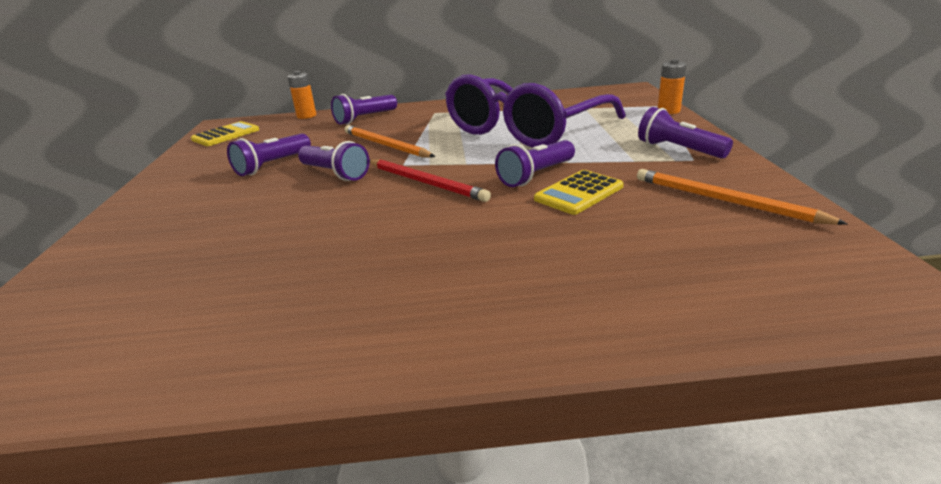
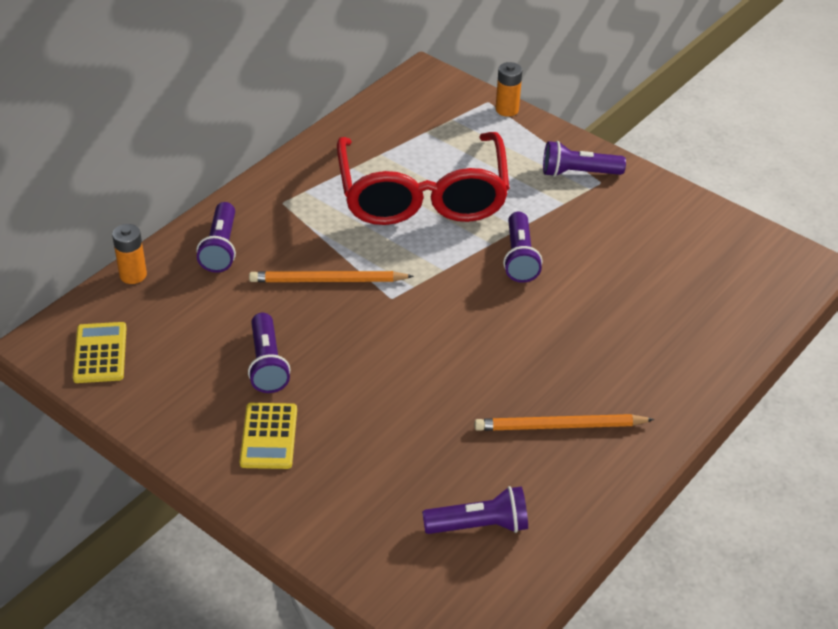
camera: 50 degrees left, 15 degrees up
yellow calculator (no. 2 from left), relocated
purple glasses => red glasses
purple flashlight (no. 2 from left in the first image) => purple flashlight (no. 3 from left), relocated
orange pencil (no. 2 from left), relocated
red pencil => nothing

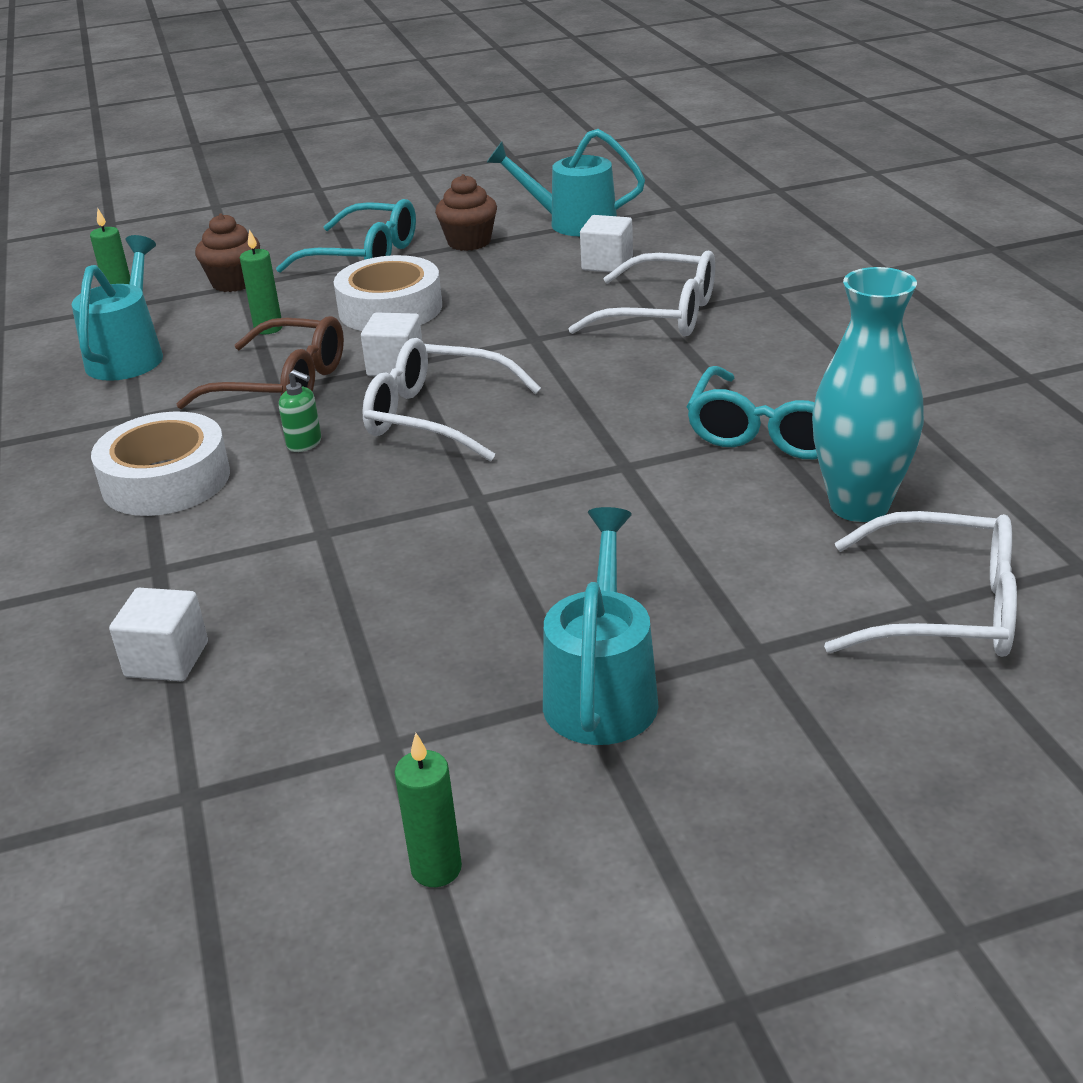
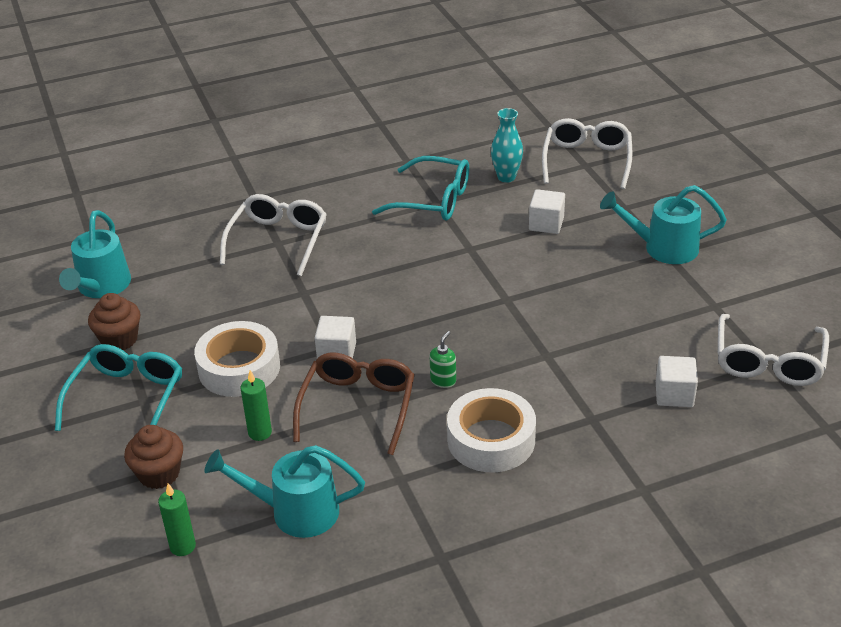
camera: 95 degrees left, 5 degrees up
turquoise vase, x0.62
white cube (no. 3 from left in the first image) => white cube (no. 2 from left), relocated
white glasses (no. 1 from left in the first image) => white glasses (no. 3 from left), relocated
green candle (no. 3 from left) => nothing

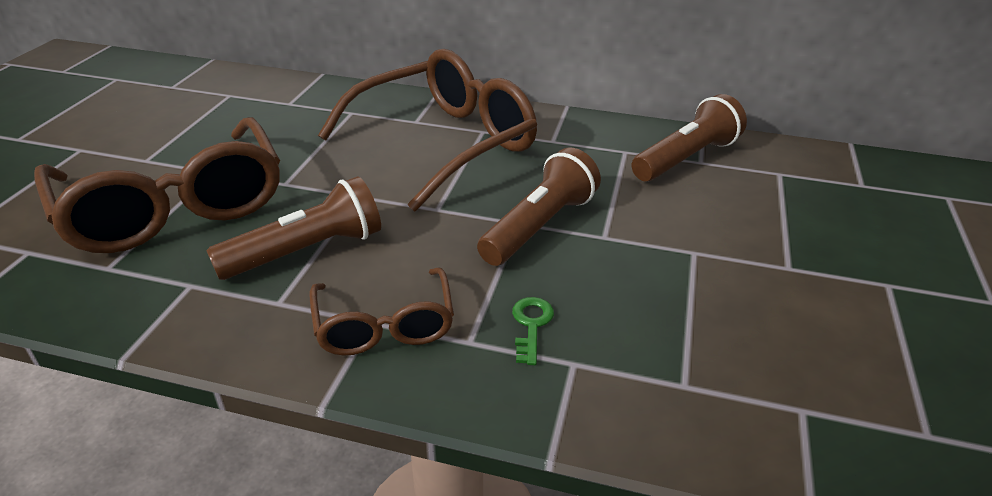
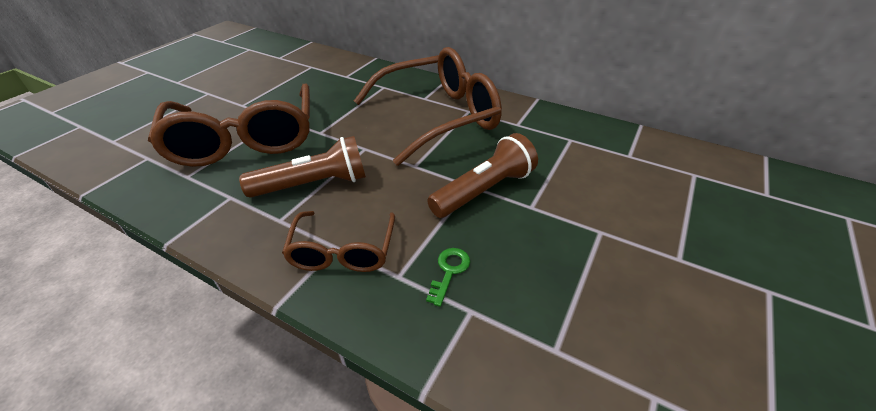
camera: 15 degrees right, 5 degrees up
brown flashlight (no. 3 from left) => nothing

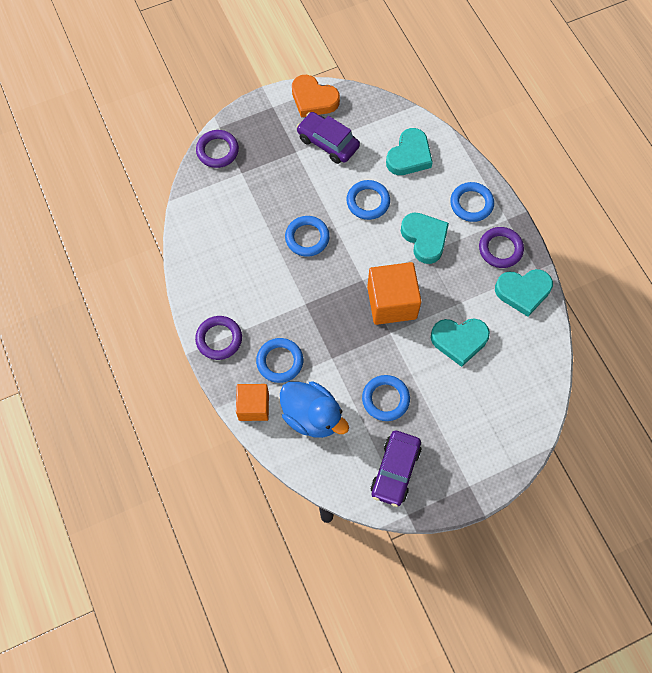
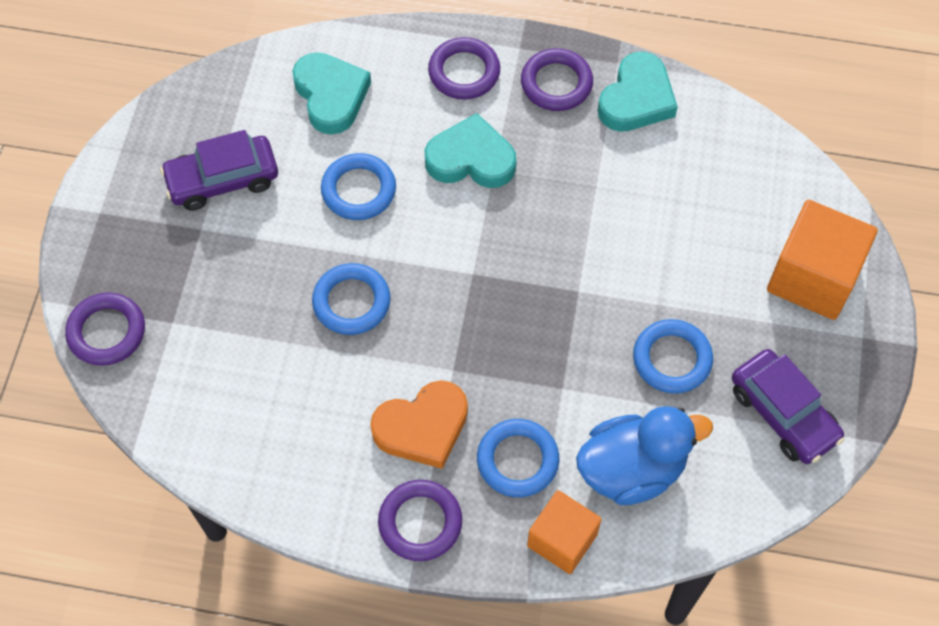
camera: 55 degrees left, 5 degrees down
orange heart, relocated
blue ring (no. 5 from left) => purple ring (no. 3 from left)
orange cube (no. 2 from left), relocated
turquoise heart (no. 3 from left) => nothing

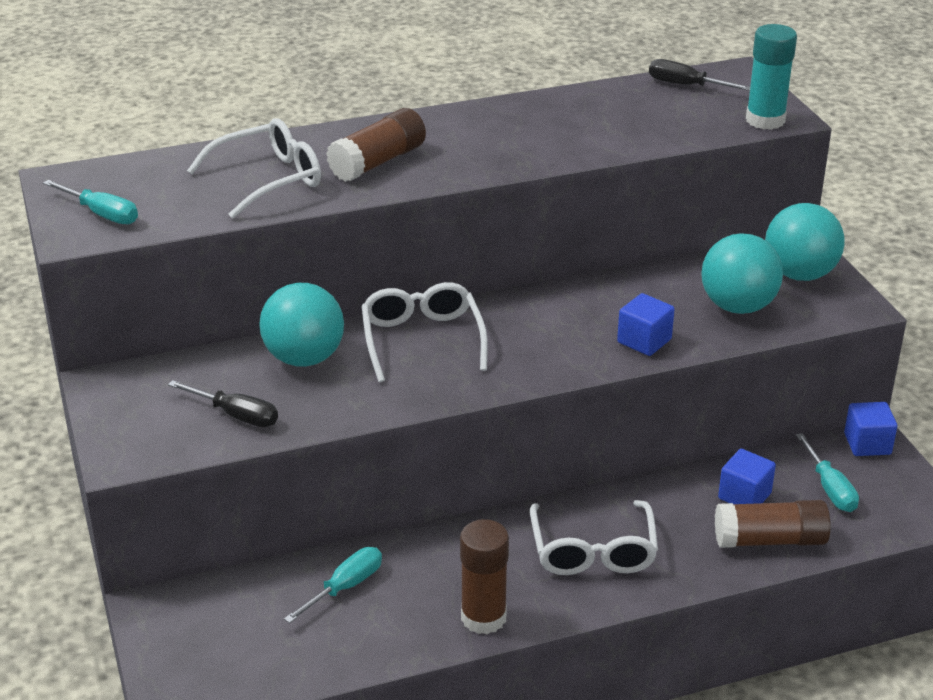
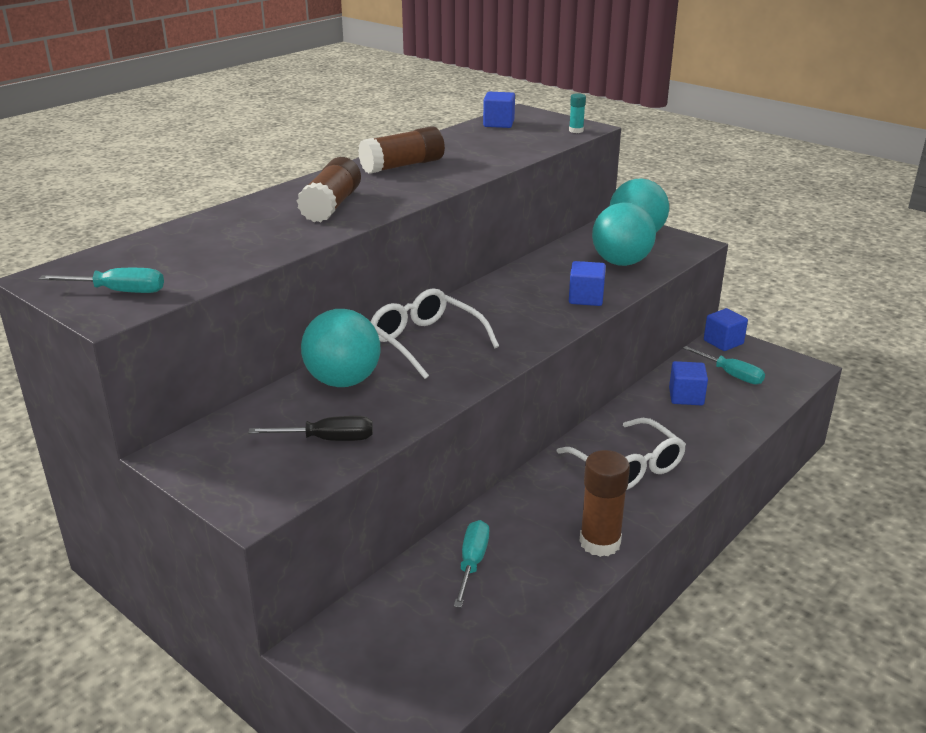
camera: 30 degrees left, 5 degrees down
brown glue stick (no. 3 from left in the first image) => brown glue stick (no. 2 from left), relocated
black screwdriver (no. 2 from left) => blue cube (no. 1 from left)
turquoise glue stick, x0.49
white glasses (no. 1 from left) => nothing

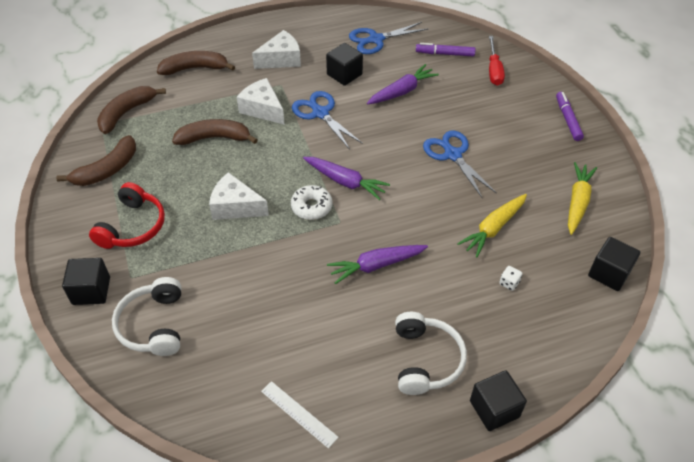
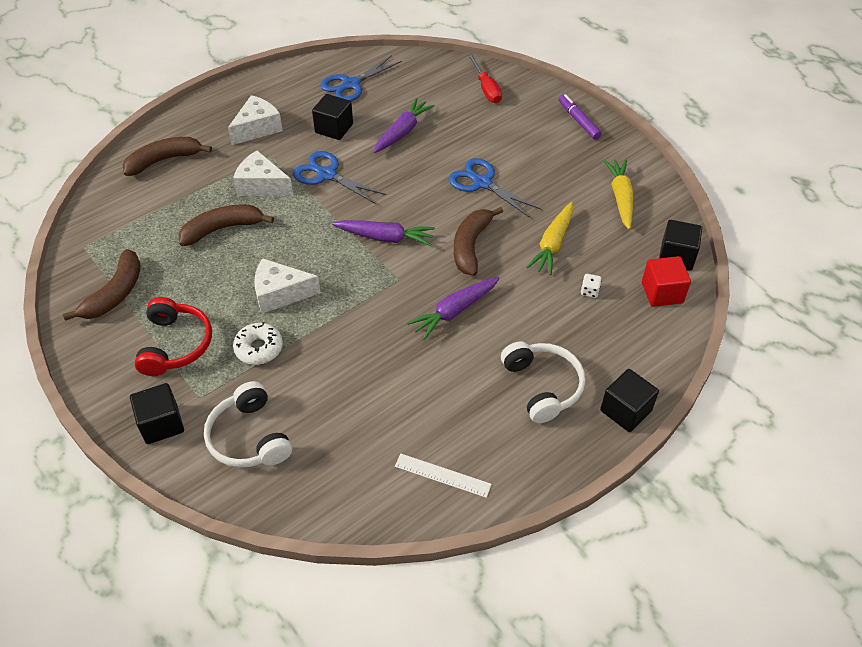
camera: 20 degrees left, 0 degrees up
white donut, relocated
brown banana (no. 2 from left in the first image) => brown banana (no. 4 from left), relocated
nothing => red cube
purple marker (no. 1 from left) => nothing

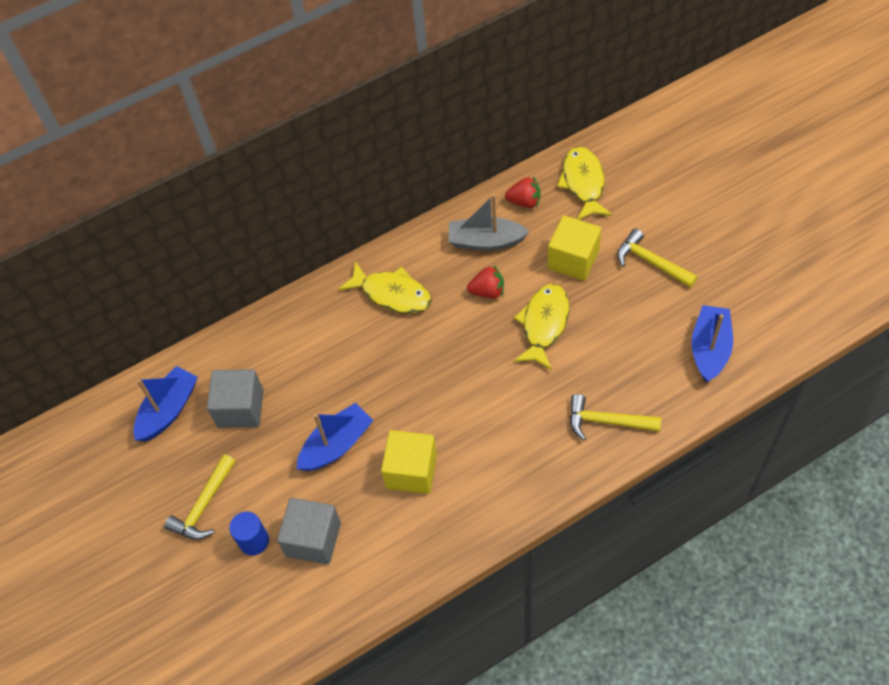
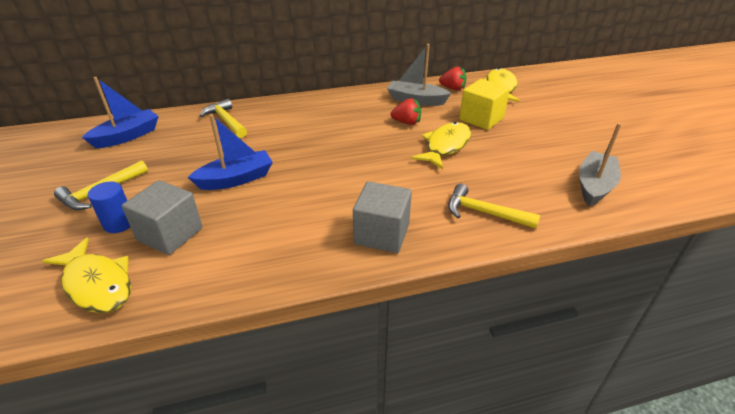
camera: 10 degrees right, 20 degrees down
yellow fish (no. 1 from left), relocated
yellow hammer (no. 3 from left in the first image) => yellow hammer (no. 2 from left), relocated
grey cube (no. 1 from left in the first image) => grey cube (no. 2 from left), relocated
blue boat (no. 3 from left) => grey boat (no. 2 from left)
yellow cube (no. 1 from left) => nothing

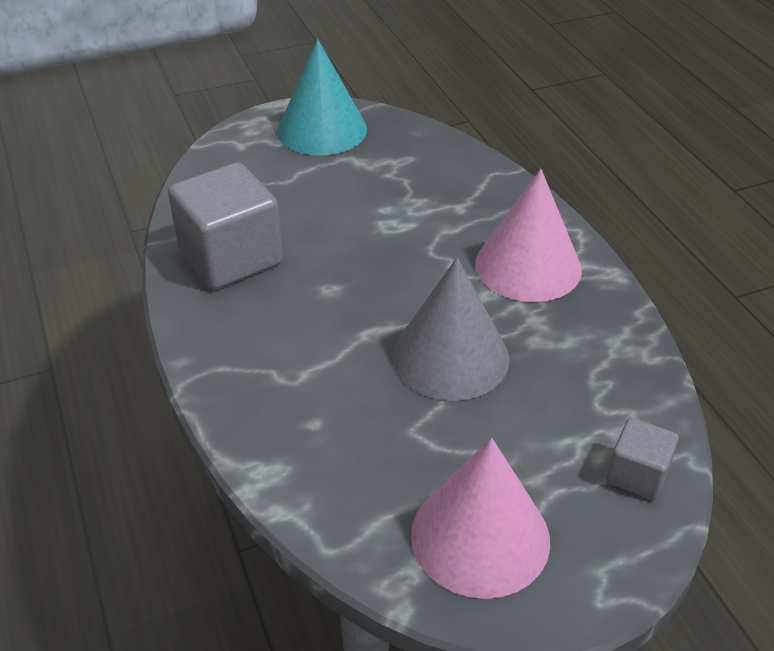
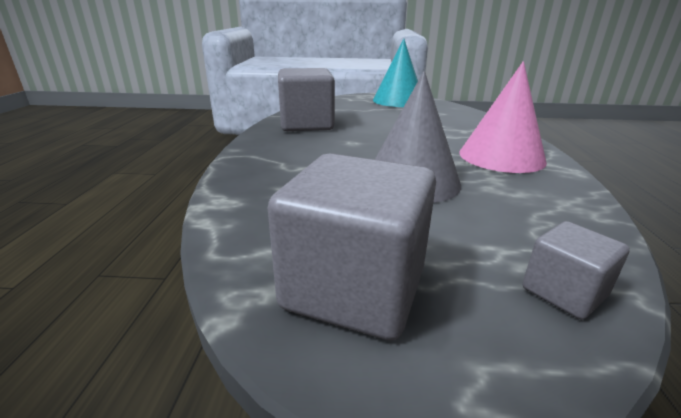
camera: 25 degrees right, 15 degrees down
pink cone (no. 1 from left) => grey cube (no. 2 from left)

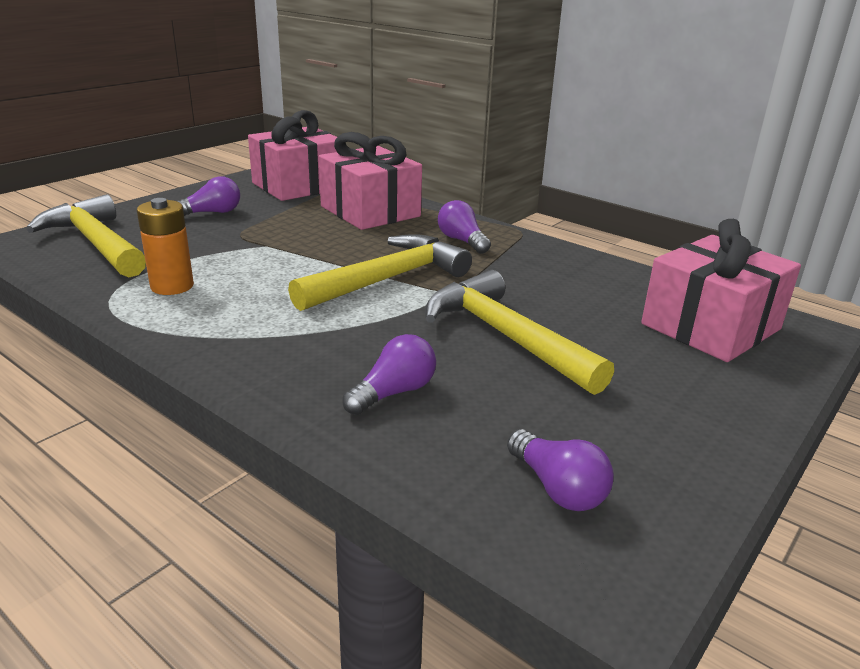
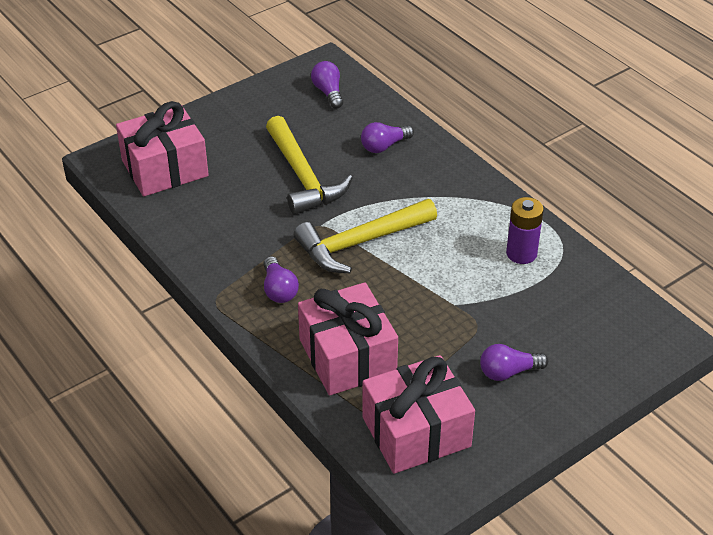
camera: 165 degrees left, 15 degrees up
orange battery => purple battery
yellow hammer (no. 1 from left) => nothing

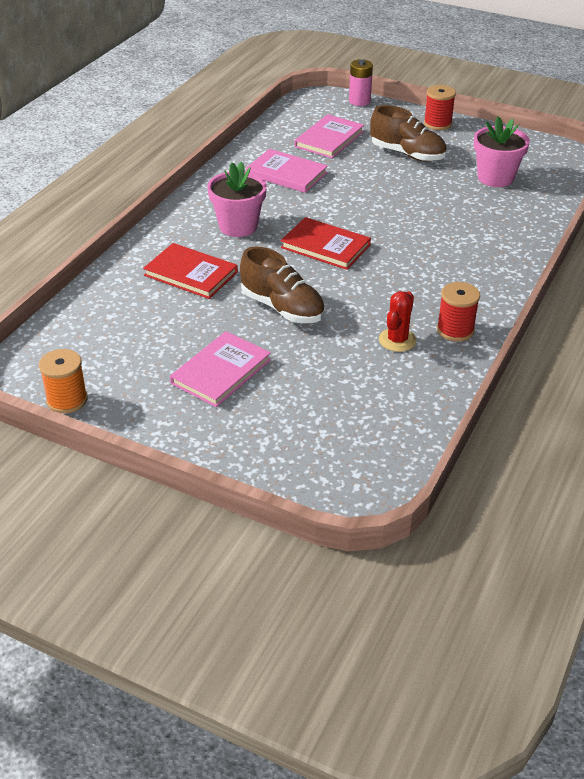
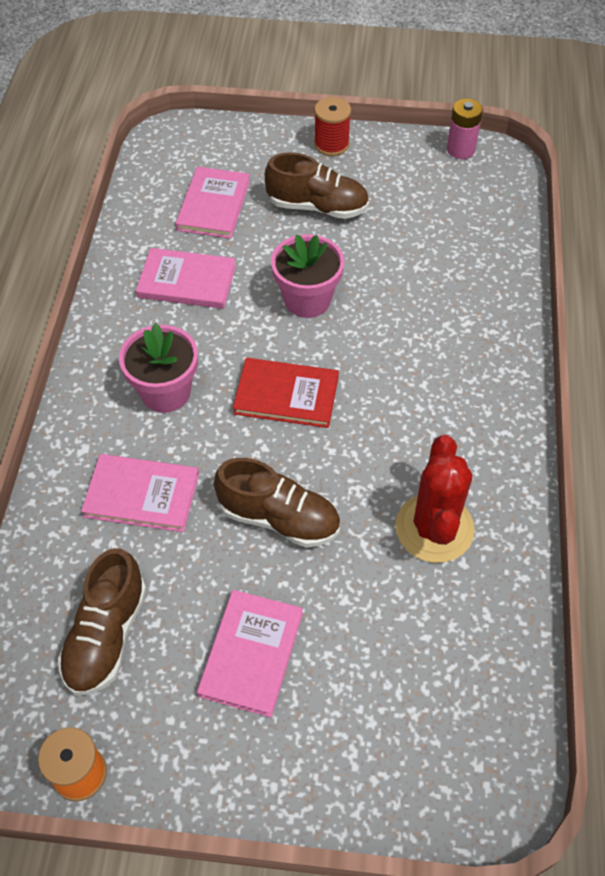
camera: 20 degrees left, 15 degrees up
nothing => brown shoe (no. 1 from left)
red book (no. 1 from left) => pink book (no. 1 from left)
pink flower pot (no. 2 from left), relocated
red cactus, x1.70
pink battery, relocated
red spool (no. 2 from left) => nothing

